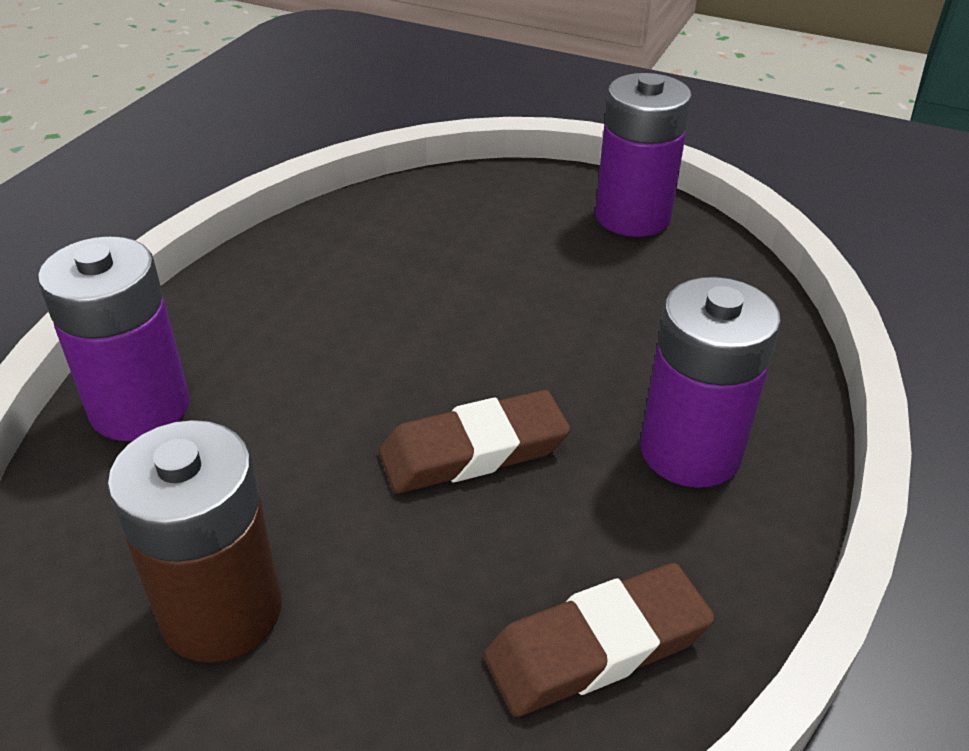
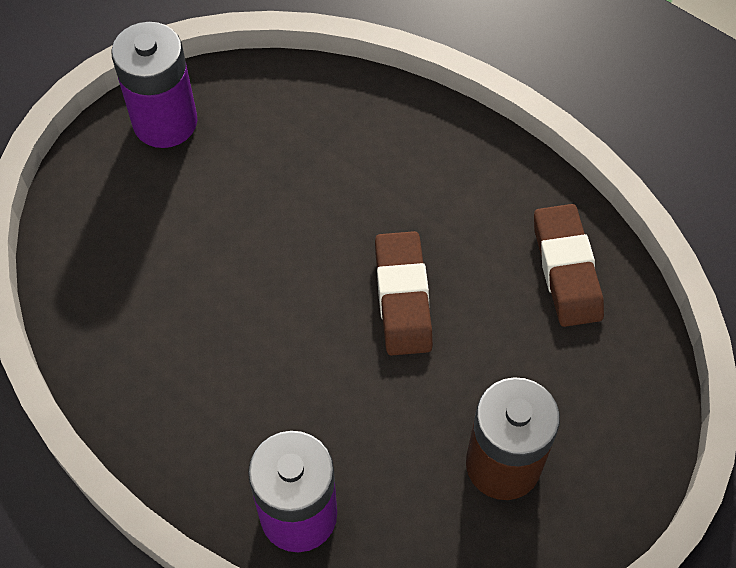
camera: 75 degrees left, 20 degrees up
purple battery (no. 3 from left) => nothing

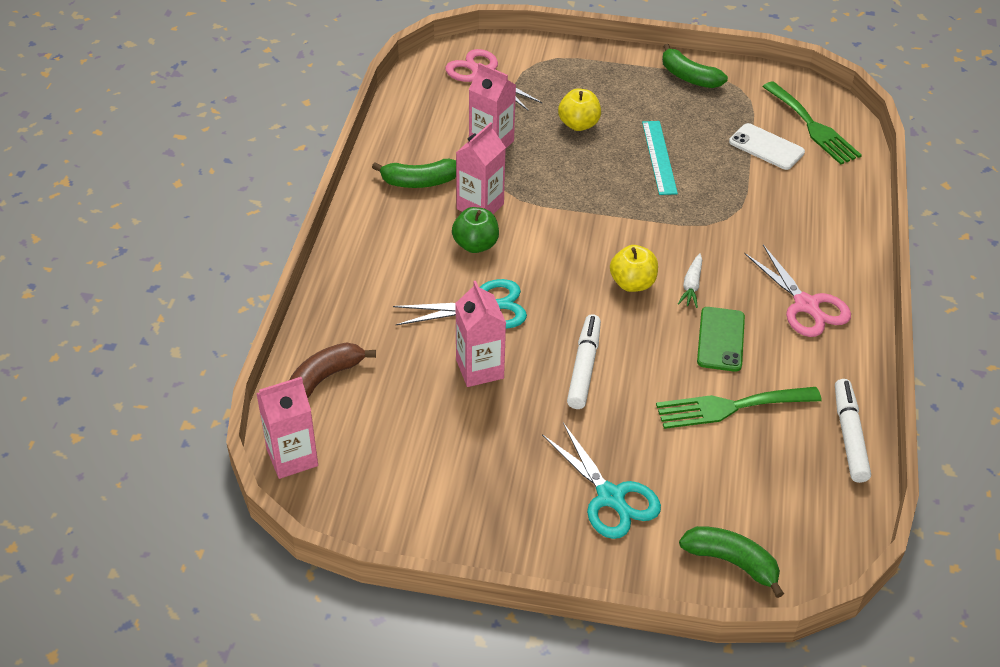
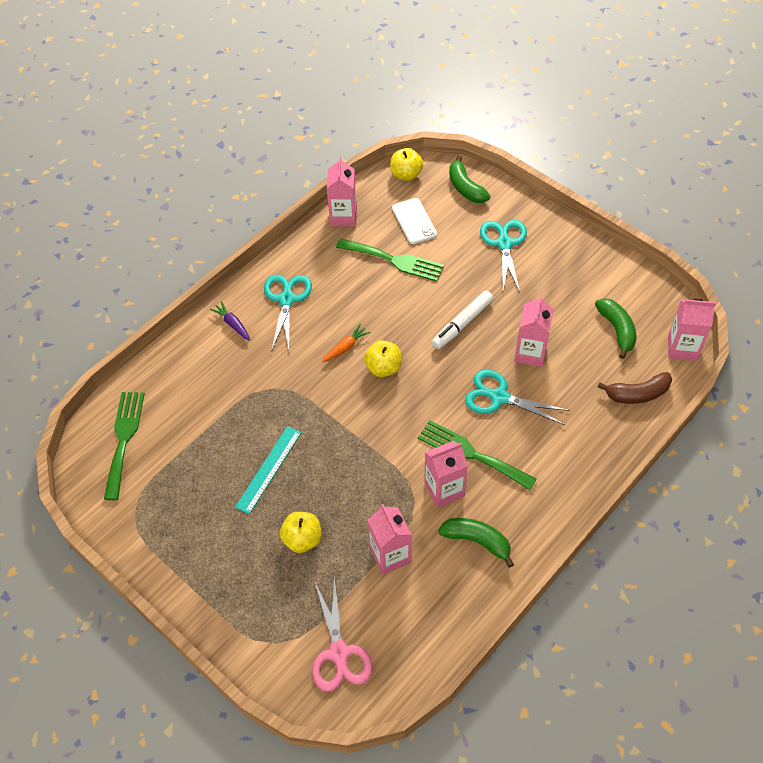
camera: 145 degrees left, 10 degrees up
nothing => purple carrot
pink scissors (no. 2 from left) => turquoise scissors (no. 1 from left)
white carrot => orange carrot
white marker (no. 2 from left) => pink carton (no. 1 from left)
nothing => yellow apple (no. 3 from left)
white phone, relocated
green apple => green fork (no. 3 from left)
green banana (no. 2 from left in the first image) => green banana (no. 3 from left), relocated
green phone => nothing

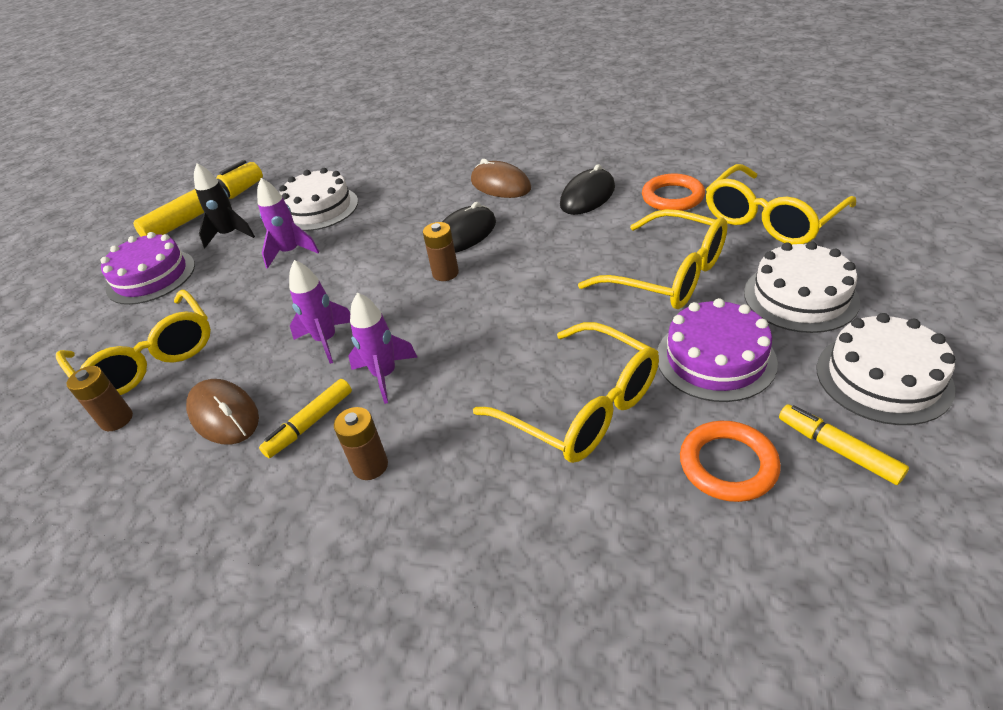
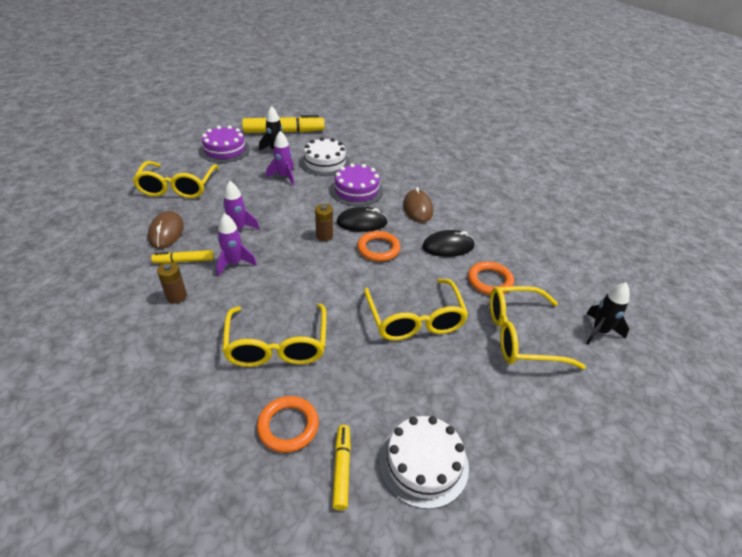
camera: 35 degrees right, 0 degrees up
purple cake (no. 2 from left), relocated
nothing => orange ring (no. 2 from left)
nothing => black rocket (no. 2 from left)
brown battery (no. 1 from left) => nothing
white cake (no. 2 from left) => nothing

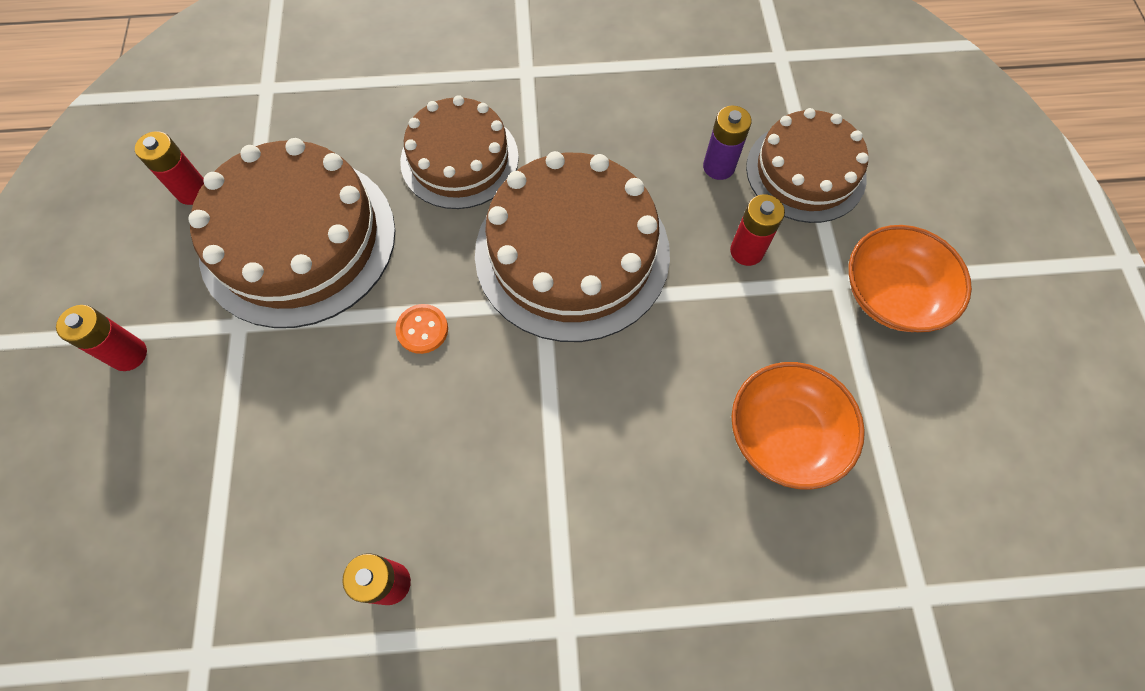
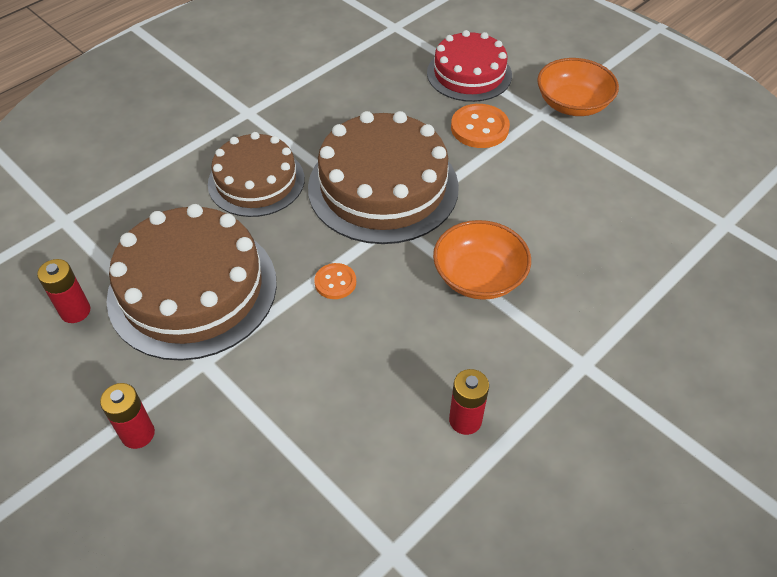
camera: 40 degrees left, 15 degrees down
brown cake (no. 4 from left) => red cake
orange bowl (no. 1 from left), relocated
red battery (no. 4 from left) => orange button (no. 2 from left)
purple battery => nothing

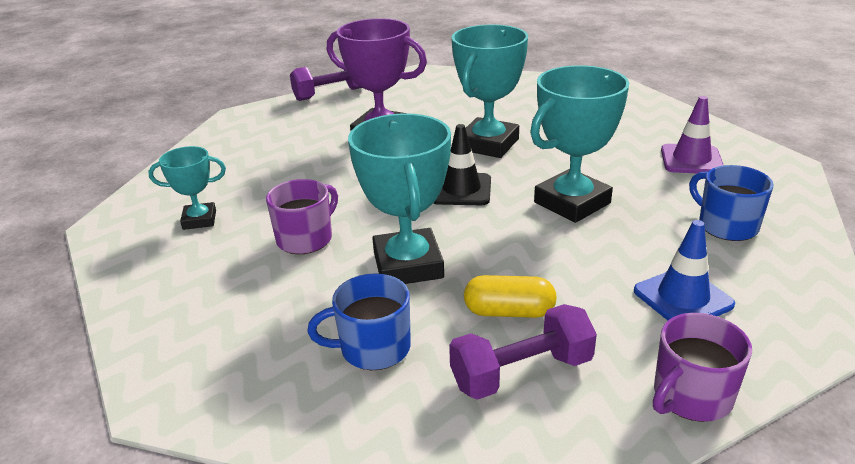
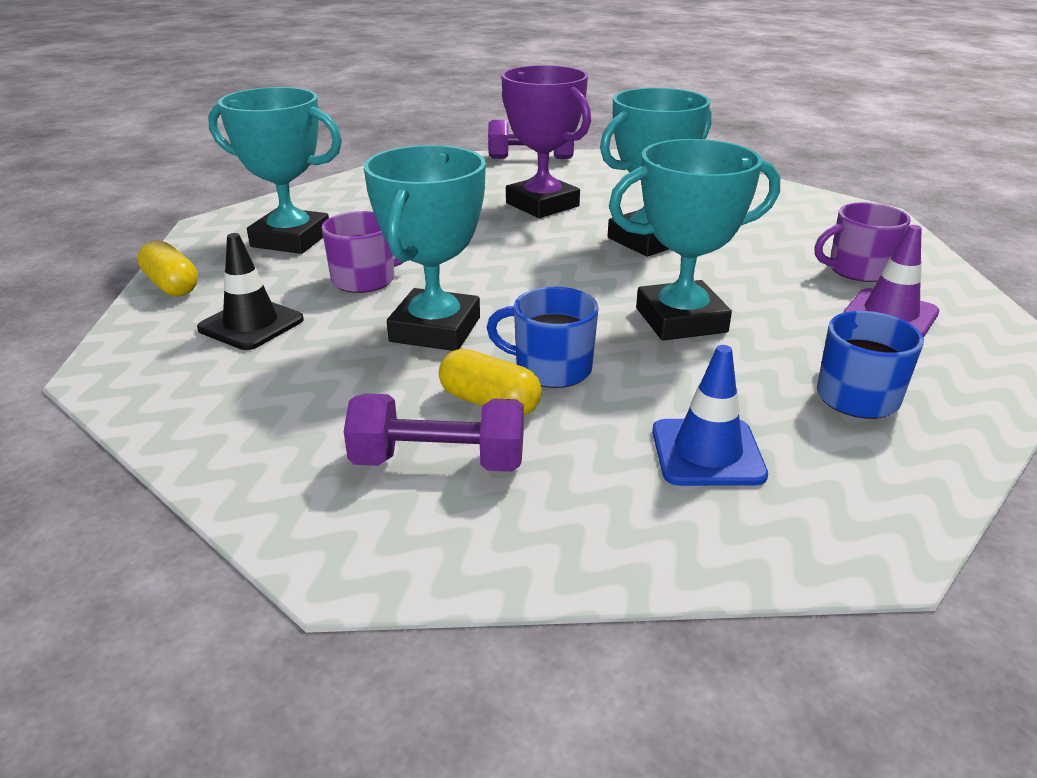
camera: 25 degrees right, 0 degrees up
nothing => yellow capsule (no. 1 from left)
black traffic cone, relocated
turquoise trophy (no. 1 from left), x1.80
blue mug (no. 1 from left), relocated
purple mug (no. 2 from left), relocated

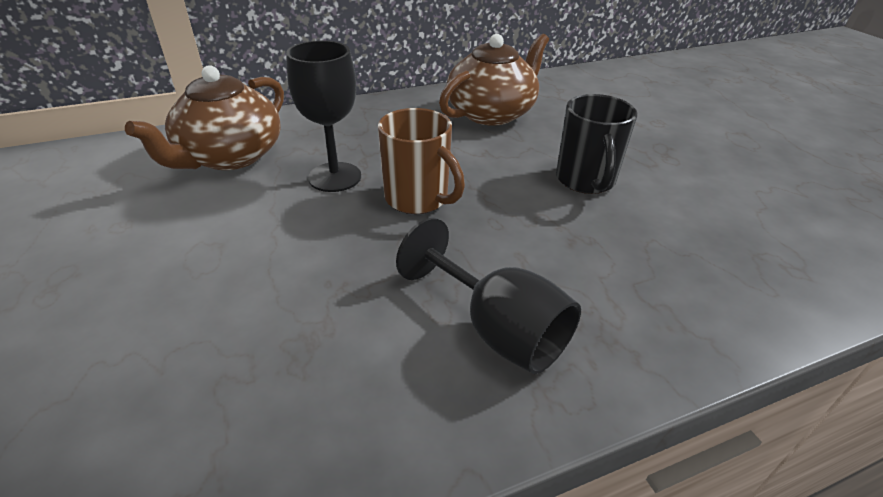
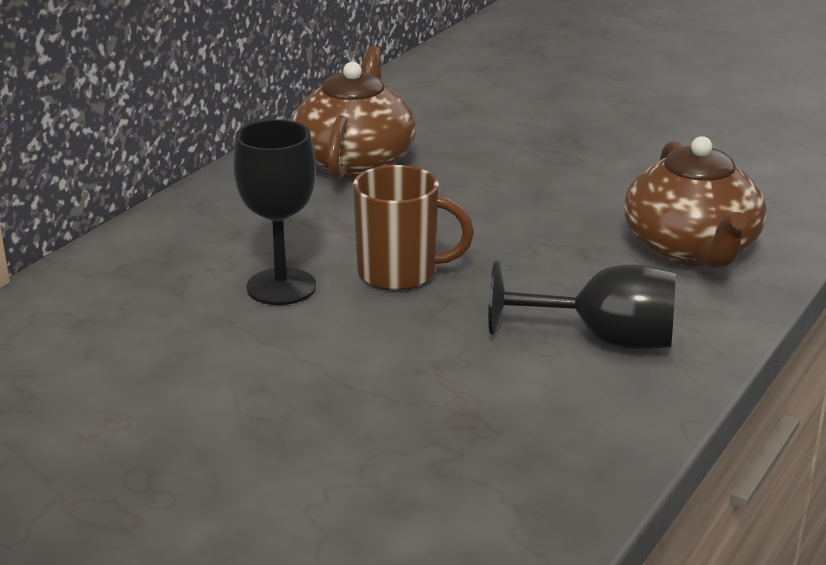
camera: 35 degrees left, 10 degrees down
brown teapot (no. 1 from left in the first image) => brown teapot (no. 2 from left), relocated
black mug => nothing

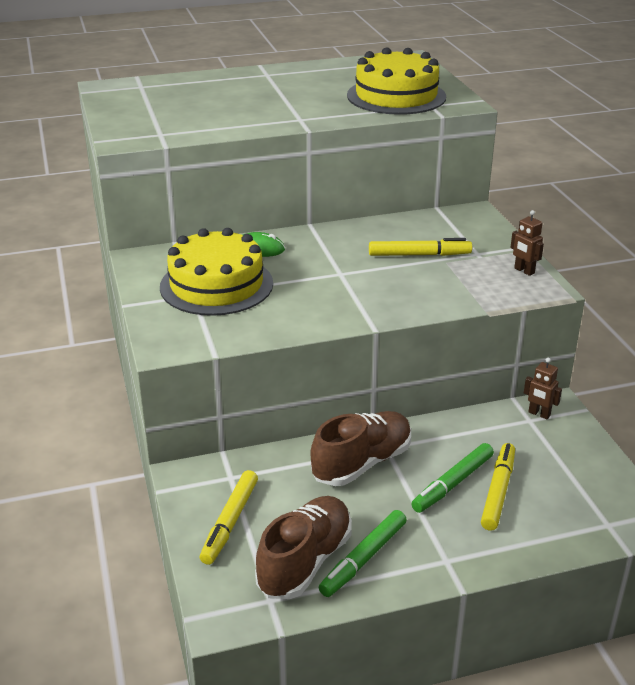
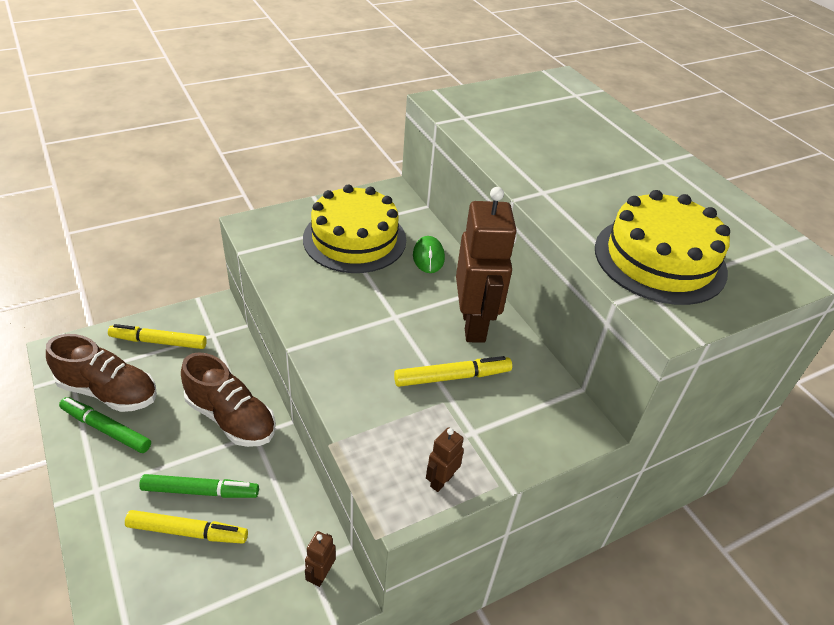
camera: 75 degrees right, 10 degrees up
green marker (no. 2 from left), 150 degrees clockwise
yellow marker (no. 2 from left in the first image) => yellow marker (no. 3 from left), 90 degrees counterclockwise
nothing => brown robot (no. 3 from left)

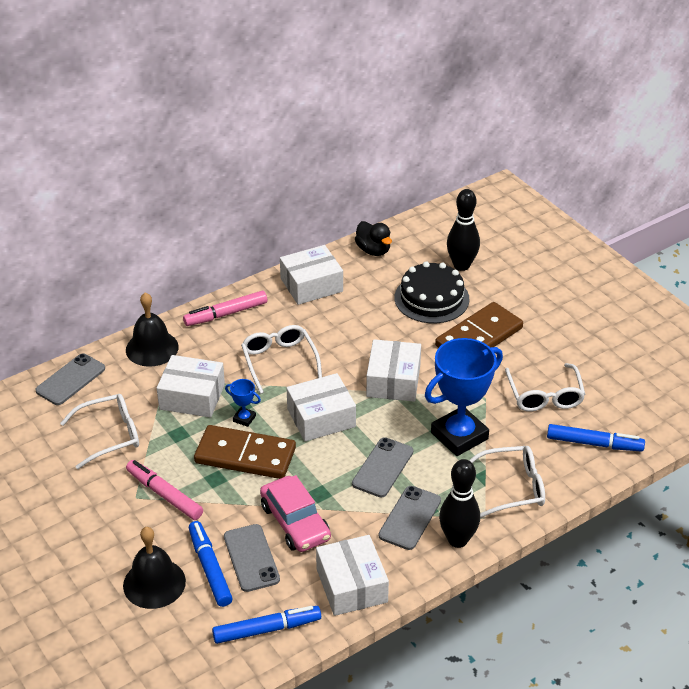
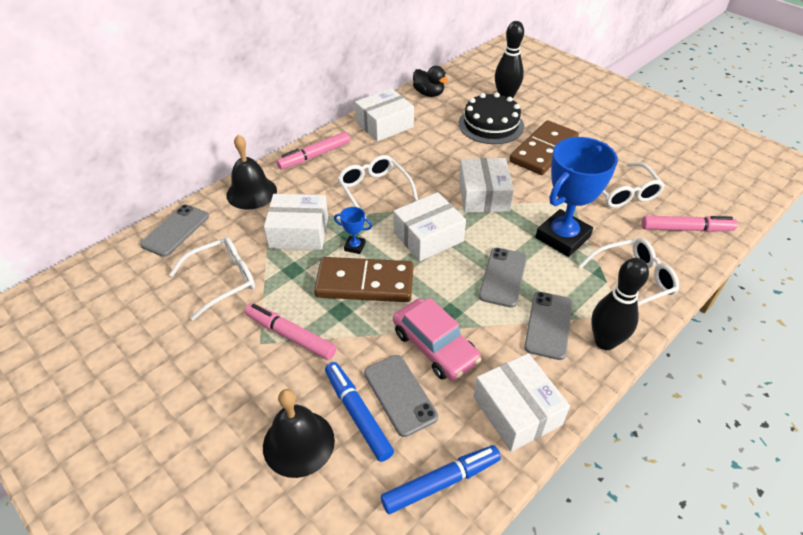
camera: 10 degrees left, 5 degrees up
blue marker (no. 3 from left) => pink marker (no. 3 from left)

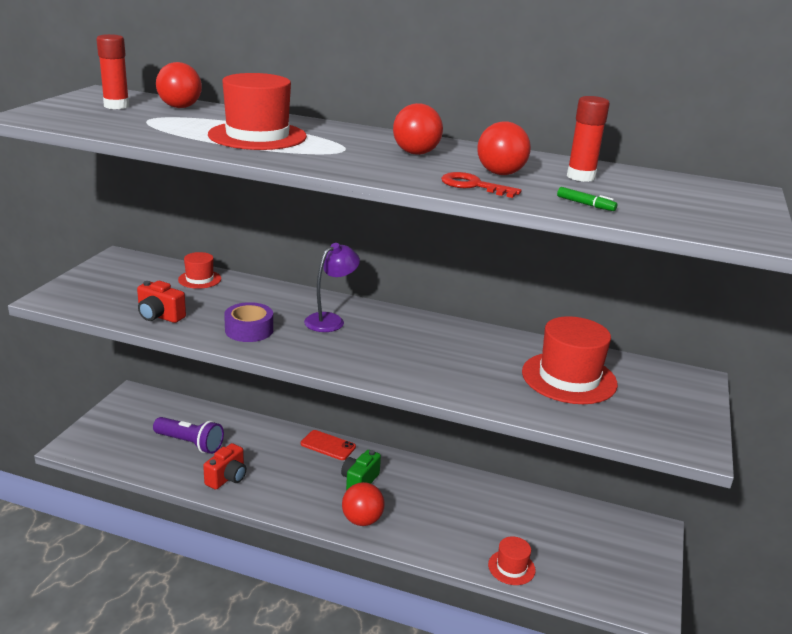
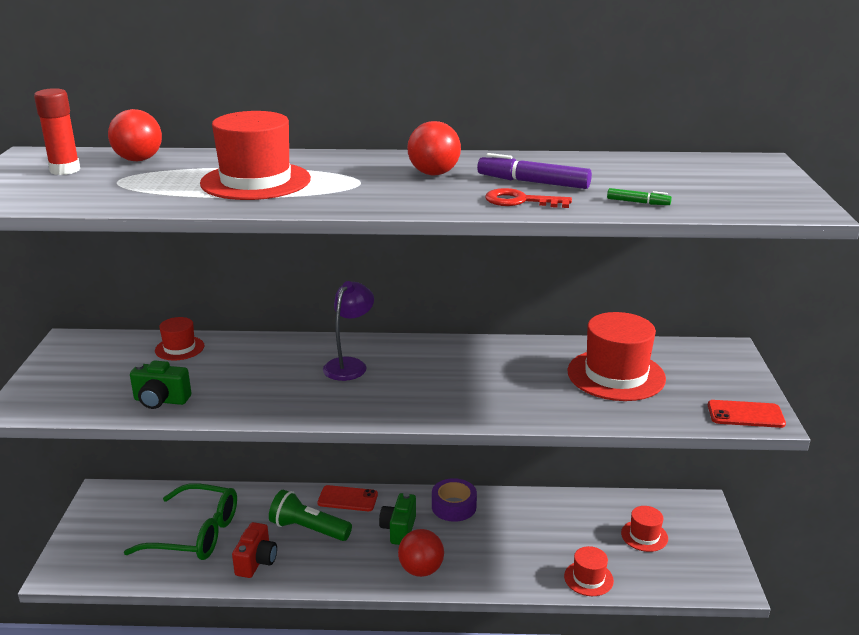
camera: 15 degrees left, 0 degrees up
purple flashlight => green glasses
red camera (no. 1 from left) => green camera (no. 1 from left)
nothing => green flashlight
purple tape, relocated
red ball (no. 4 from left) => purple marker
nothing => red hat (no. 5 from left)
nothing => red phone (no. 2 from left)
red glue stick (no. 2 from left) => nothing

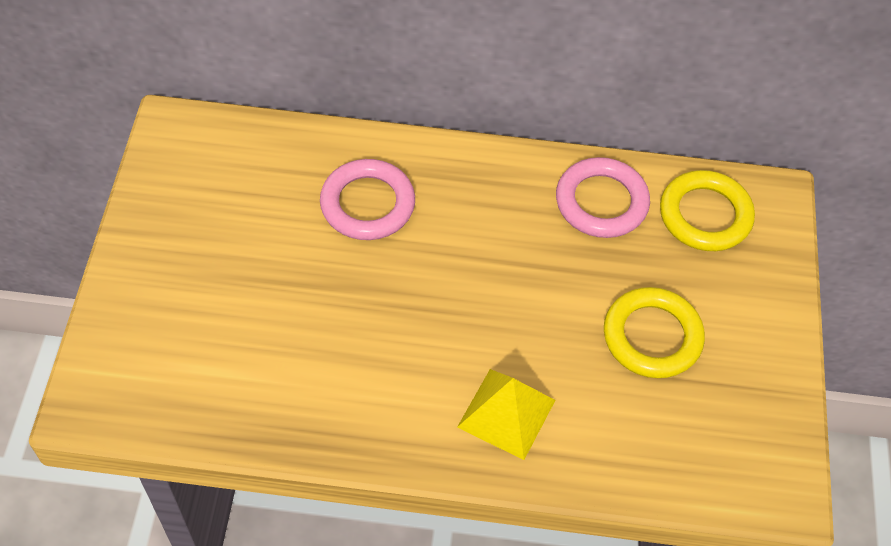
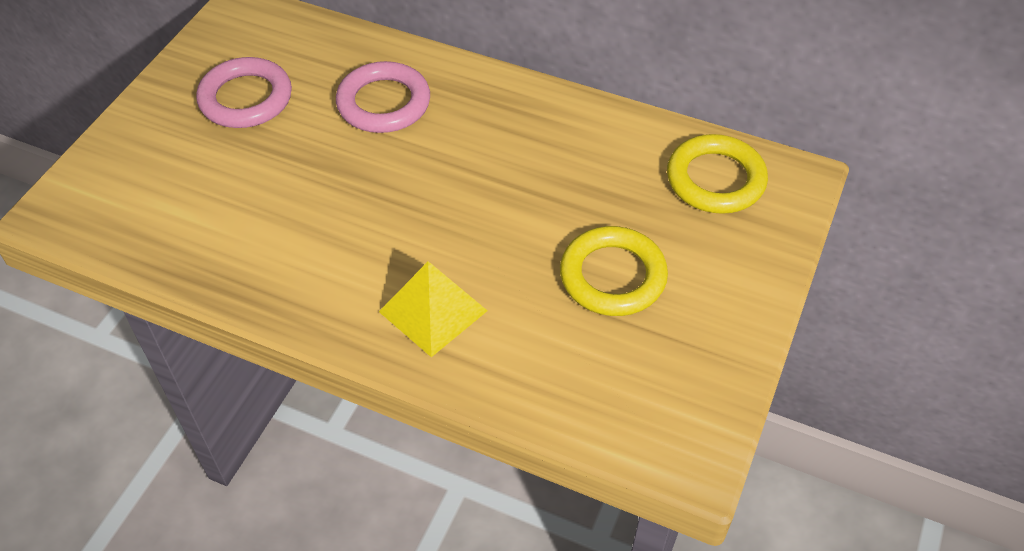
camera: 20 degrees right, 5 degrees down
pink ring (no. 2 from left in the first image) => pink ring (no. 1 from left), relocated

